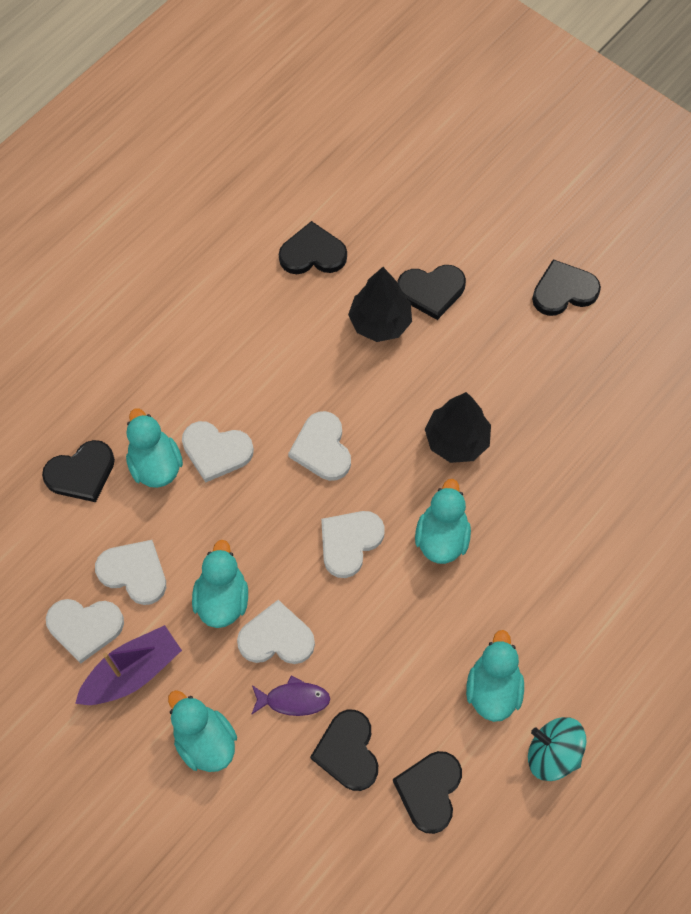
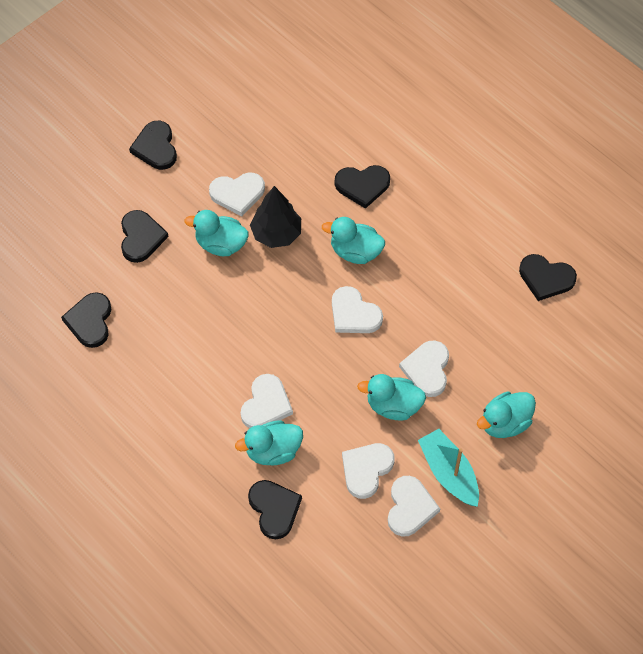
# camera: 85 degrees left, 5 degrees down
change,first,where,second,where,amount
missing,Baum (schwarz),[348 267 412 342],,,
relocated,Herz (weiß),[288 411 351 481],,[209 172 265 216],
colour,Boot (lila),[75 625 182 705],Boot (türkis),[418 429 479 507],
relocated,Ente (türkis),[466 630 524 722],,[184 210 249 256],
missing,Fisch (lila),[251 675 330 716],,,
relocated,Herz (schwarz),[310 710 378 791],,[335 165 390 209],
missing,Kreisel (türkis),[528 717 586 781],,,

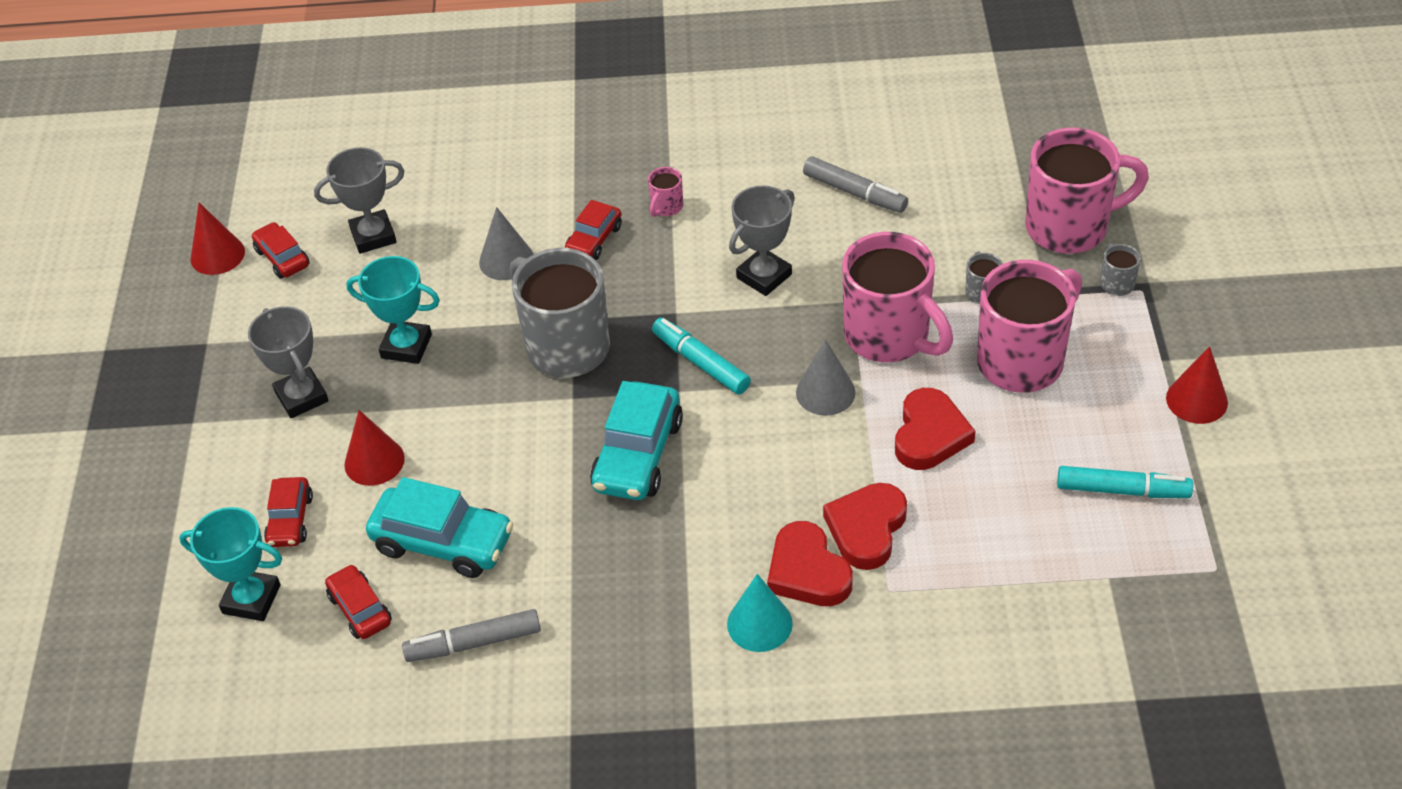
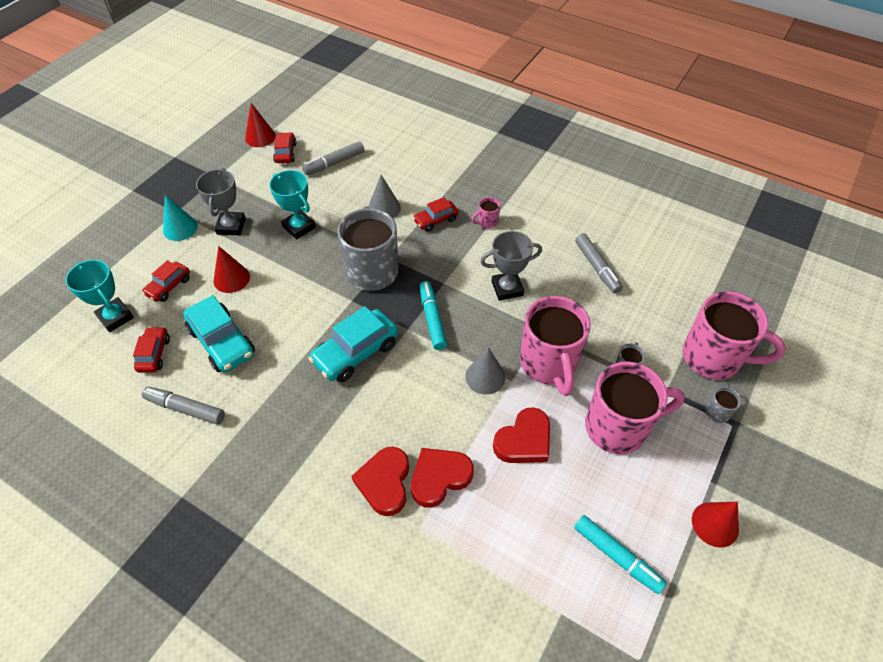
# camera: 30 degrees right, 5 degrees up
change,first,where,second,where,amount
exchanged,Pokal (grau),[314 147 405 254],Filzstift (grau),[302 141 364 175],
relocated,Kegel (türkis),[727 574 793 652],,[163 195 198 241],

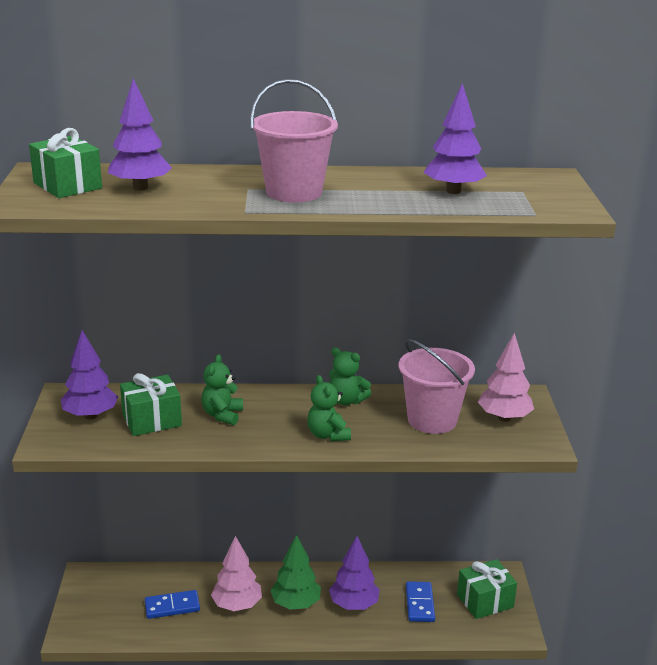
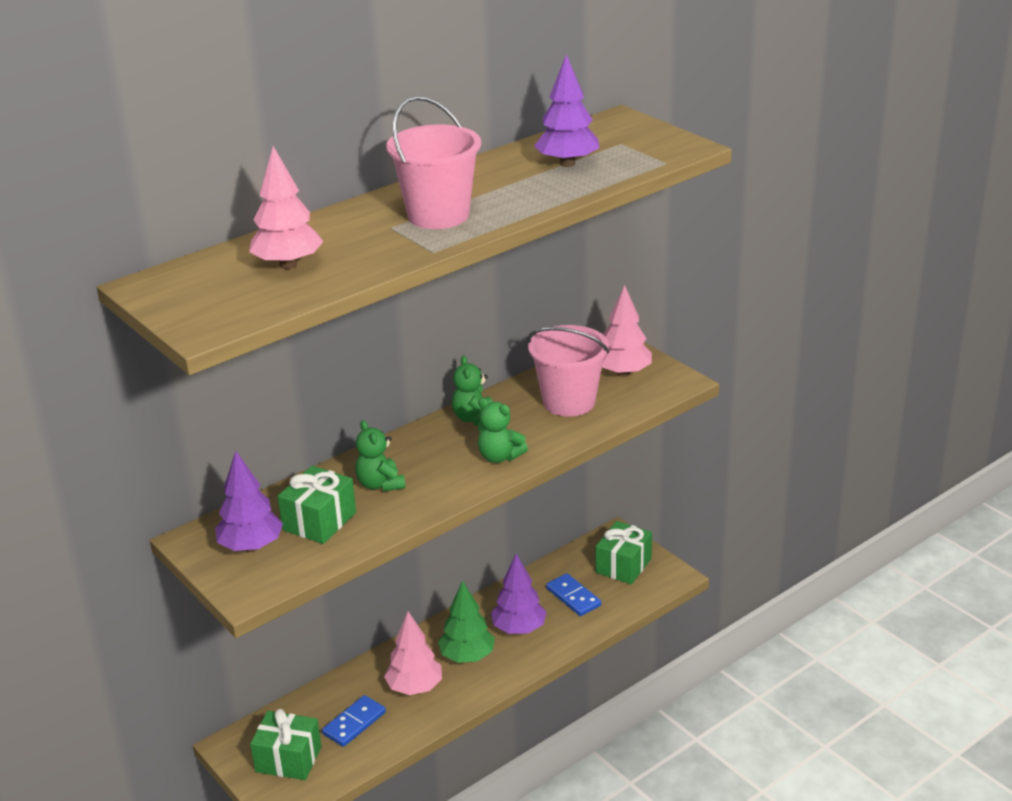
# camera: 35 degrees left, 5 degrees up
change,first,where,second,where,amount
colour,Baum (lila),[108 78 172 190],Baum (rosa),[249 146 324 269],
relocated,Geschenk (grün),[29 128 102 198],,[250 709 321 780],
spun,Teddybär (grün),[329 347 371 405],,[452 355 493 425],90 degrees clockwise

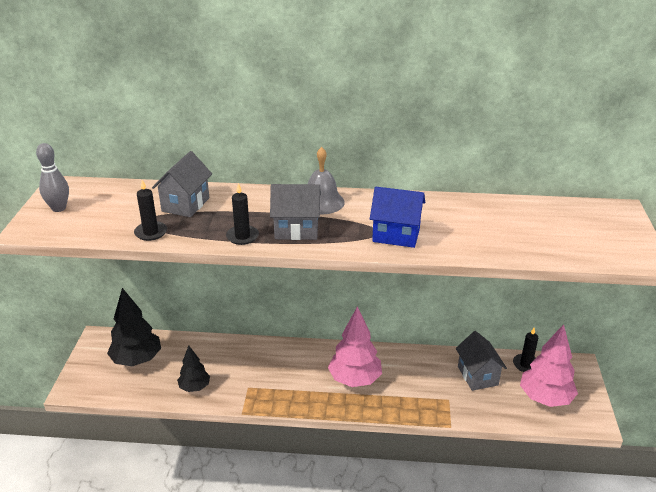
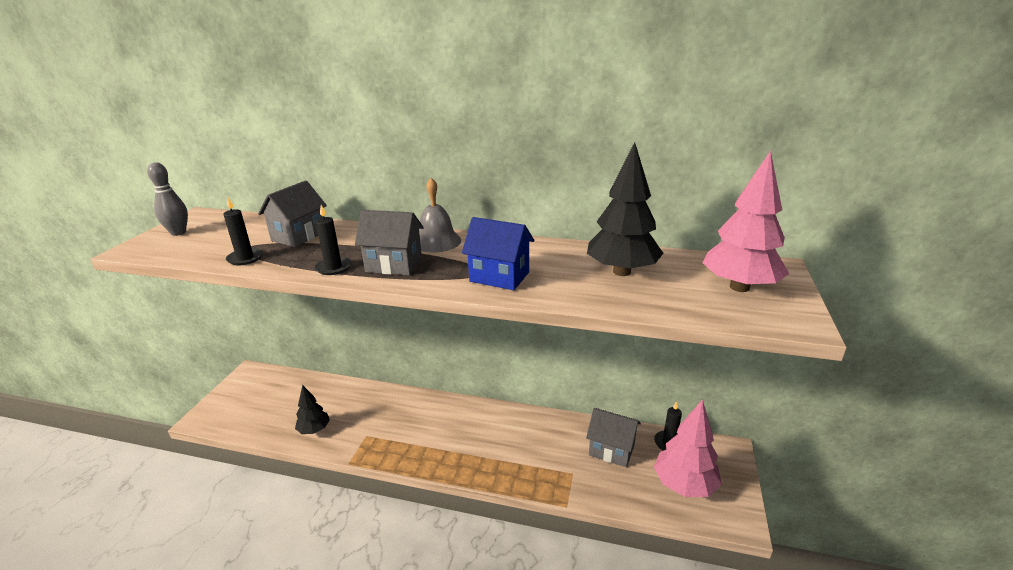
# camera: 10 degrees right, 5 degrees down
change,first,where,second,where,amount
relocated,Baum (schwarz),[107 288 161 366],,[587 142 663 276],
relocated,Baum (rosa),[328 307 382 387],,[703 150 789 292],
spun,Haus (grau),[456 331 507 391],,[586 408 641 467],60 degrees counterclockwise

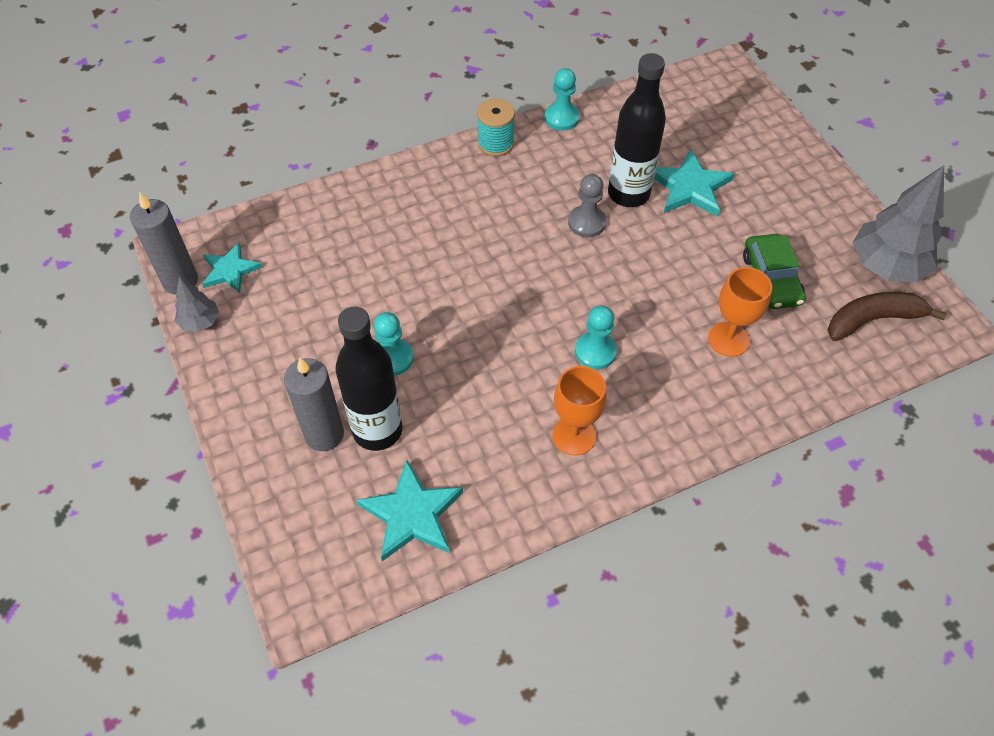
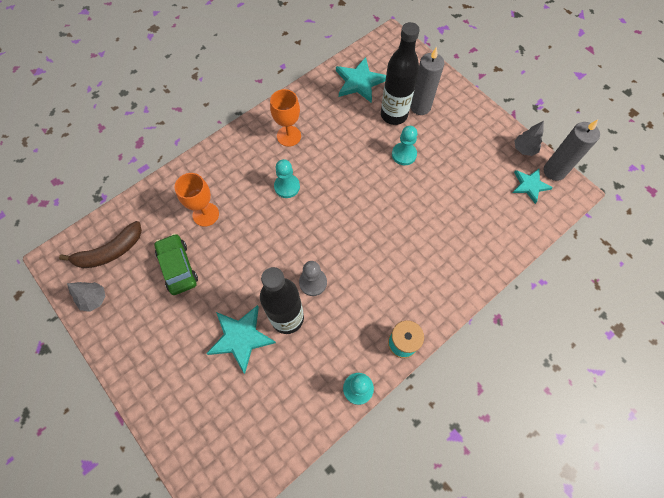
# camera: 165 degrees right, 10 degrees up
change,first,where,second,where,amount
size,Baum (grau),[853 165 944 282],,[67 282 106 312],x0.51

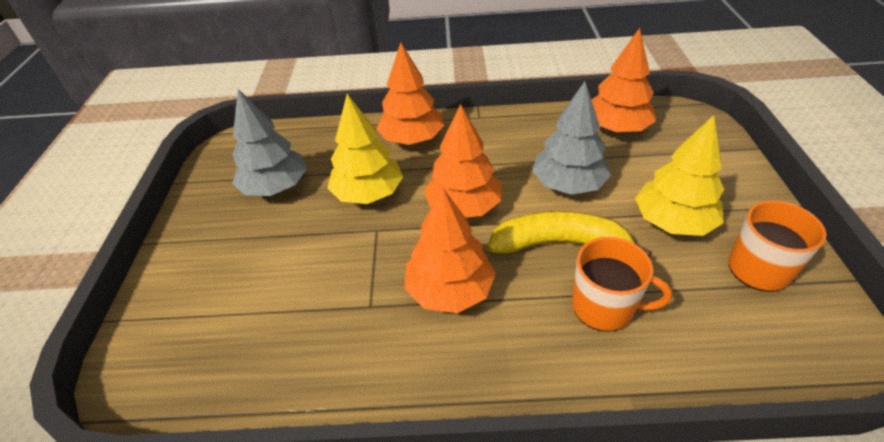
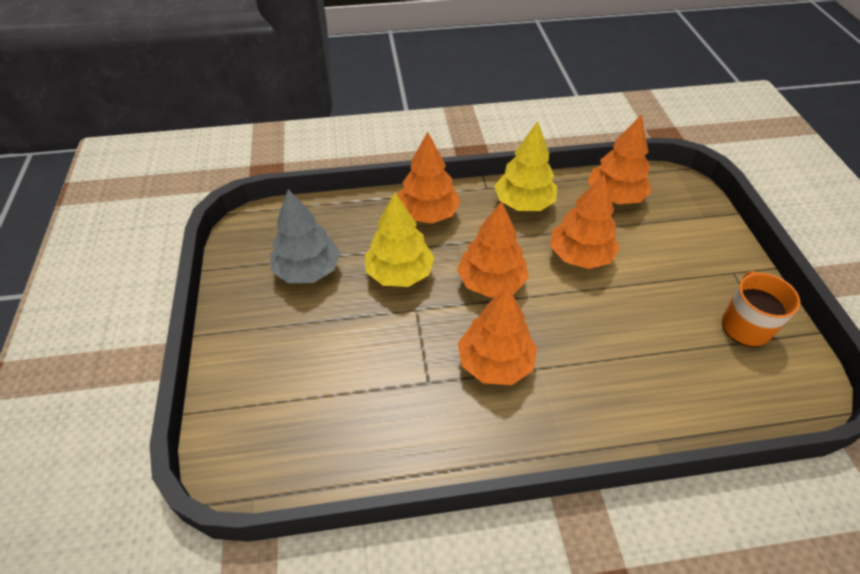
# camera: 10 degrees left, 5 degrees up
change,first,where,second,where,amount
colour,Baum (grau),[532 81 611 195],Baum (orange),[550 175 620 269],
relocated,Baum (gelb),[635 115 724 236],,[494 121 557 211],
missing,Banane (gelb),[487 211 652 258],,,
missing,Tasse (orange),[572 237 672 332],,,

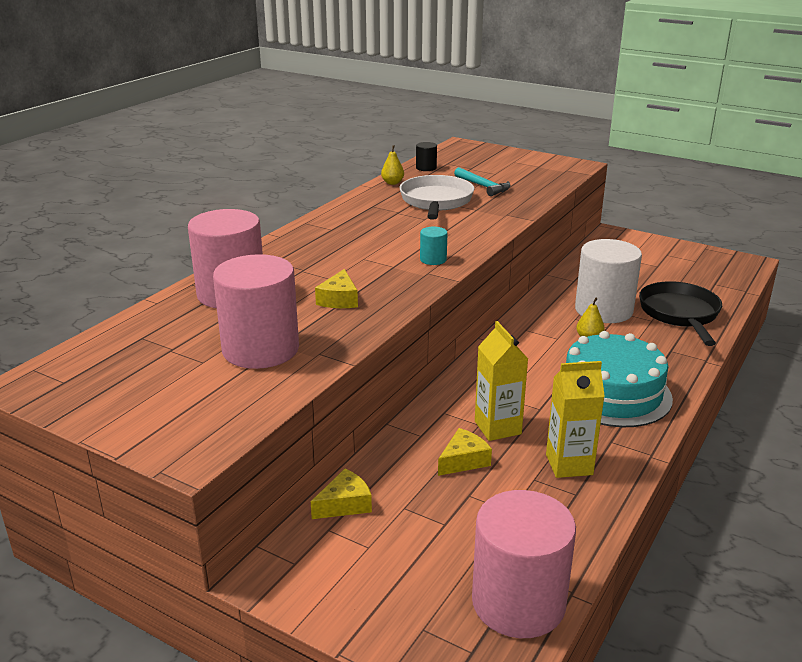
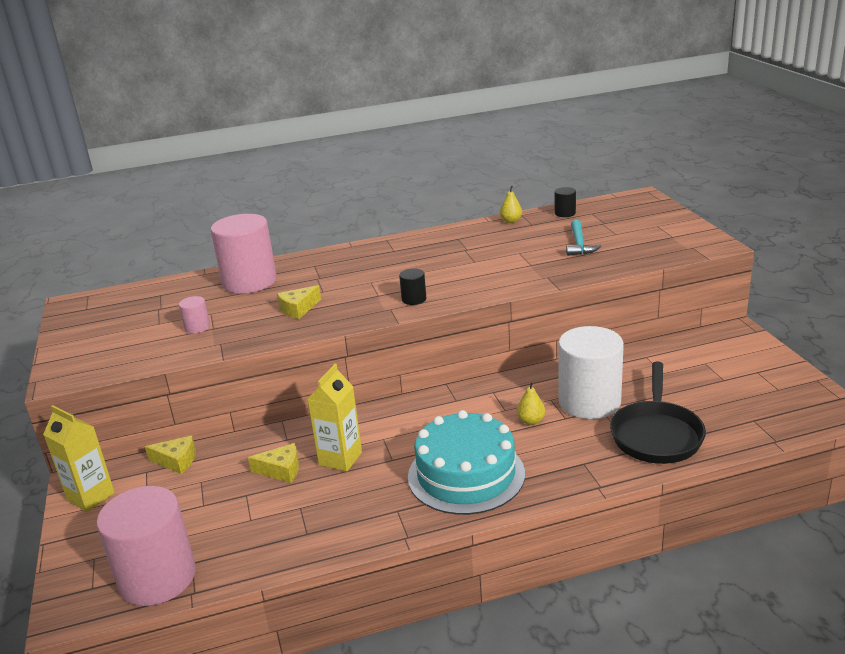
# camera: 45 degrees right, 0 degrees up
change,first,where,second,where,amount
missing,Pfanne (weiß),[400 175 474 220],,,
colour,Vollzylinder (türkis),[420 227 447 265],Vollzylinder (schwarz),[399 268 426 305],
size,Vollzylinder (rosa),[213 254 299 369],,[179 296 210 334],x0.43
spun,Pfanne (schwarz),[639 281 722 346],,[610 362 706 464],150 degrees clockwise
relocated,Getränkekarton (gelb),[546 361 605 478],,[43 405 115 512],

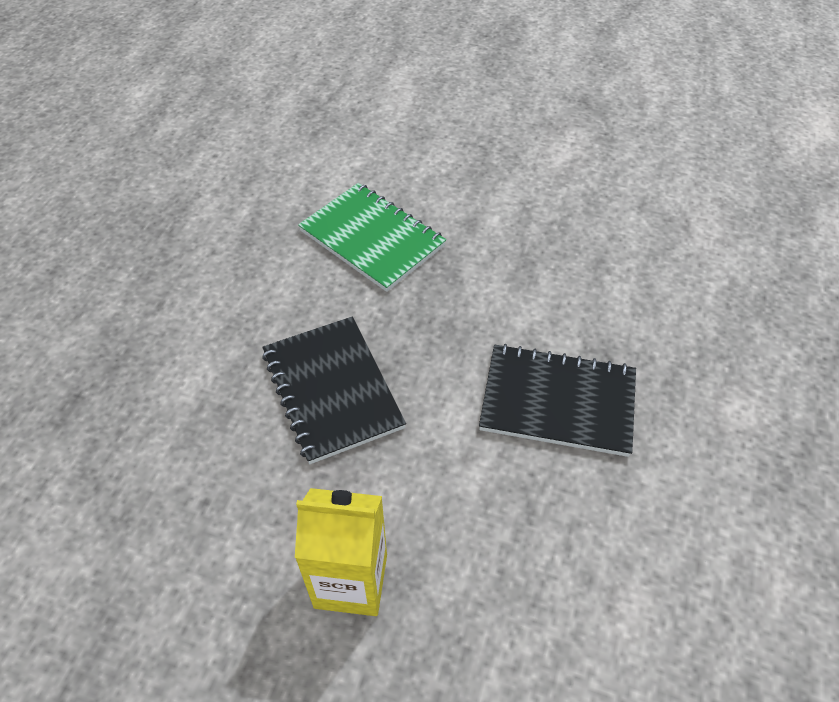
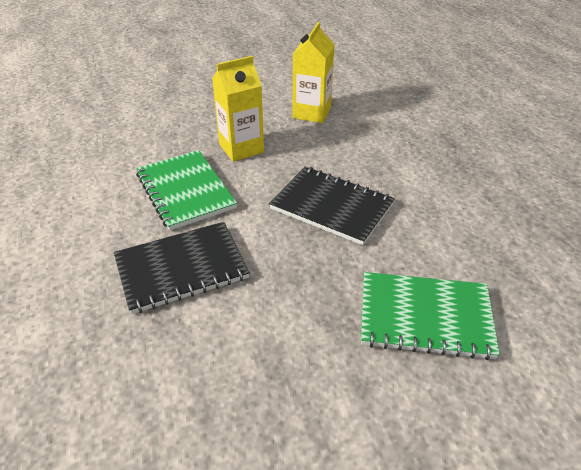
# camera: 145 degrees right, 10 degrees down
change,first,where,second,where,amount
appeared,,,Getränkekarton (gelb),[293 22 335 123],
appeared,,,Notizbuch (grün),[136 150 237 231],

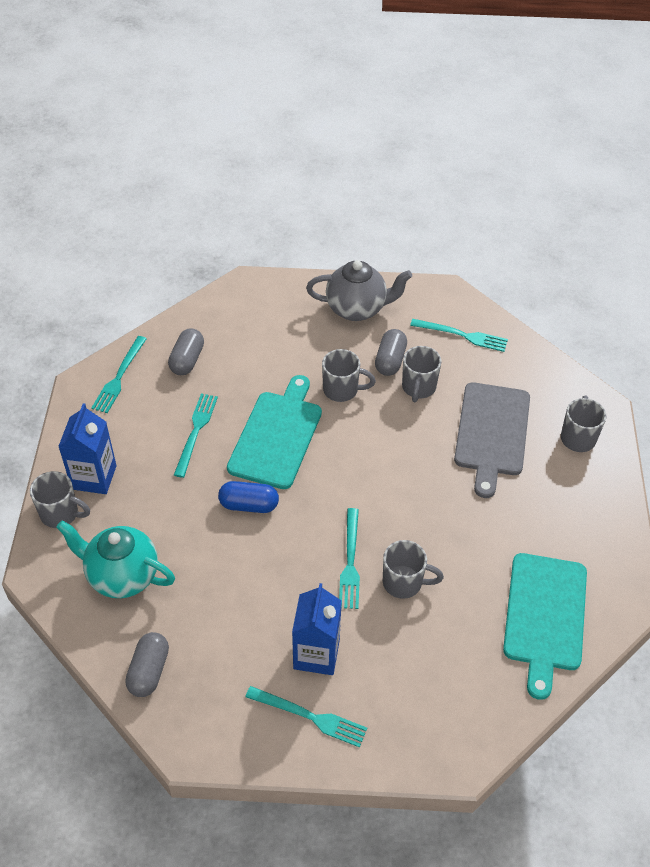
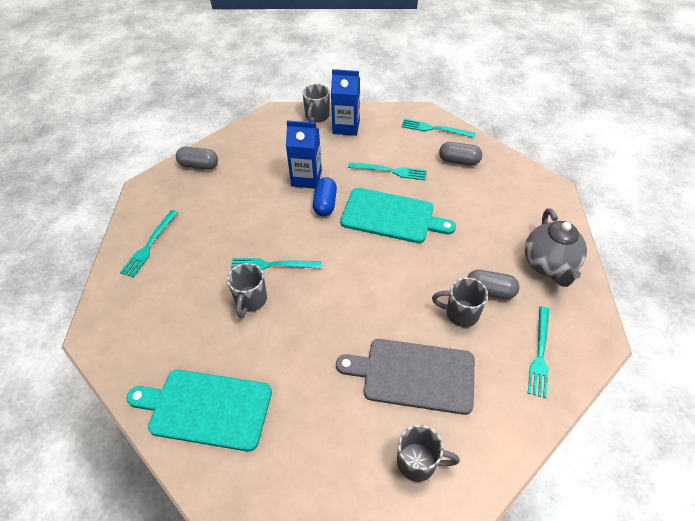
# camera: 90 degrees right, 0 degrees up
change,first,where,second,where,amount
missing,Tasse (grau),[322 349 376 402],,,
missing,Teekanne (türkis),[56 521 175 598],,,
relocated,Getränkekarton (blau),[292 583 342 675],,[286 120 322 189],

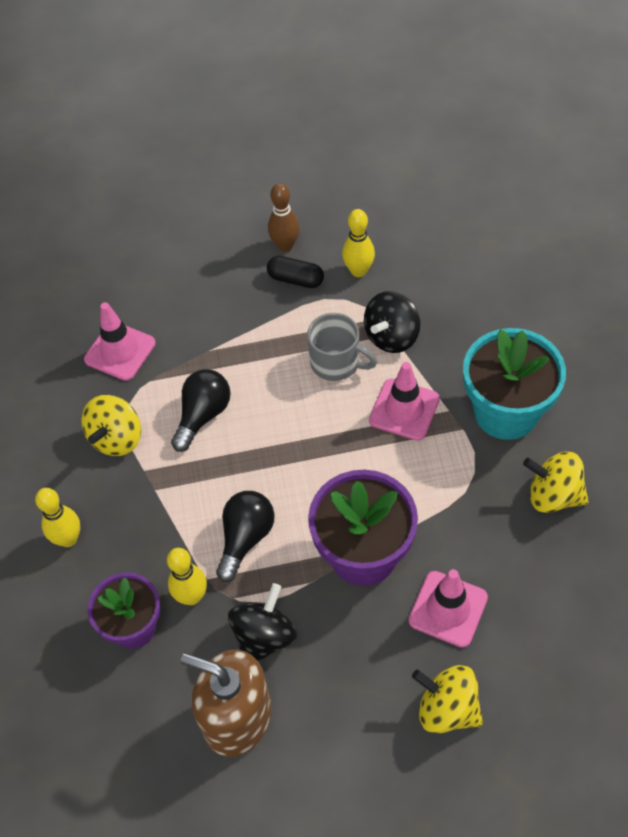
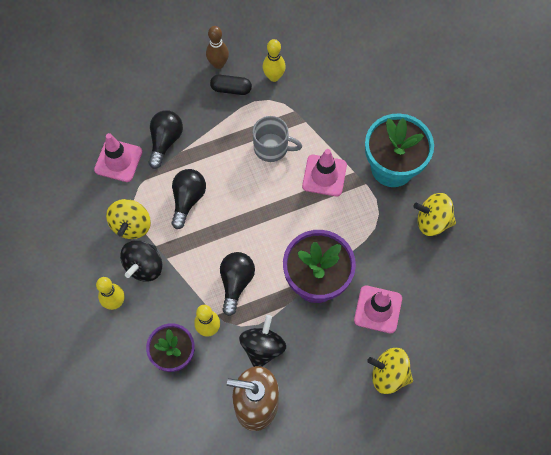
# camera: 15 degrees left, 10 degrees up
change,first,where,second,where,amount
relocated,Kreisel (schwarz),[364 291 421 353],,[120 240 163 282],
appeared,,,Glühbirne (schwarz),[149 110 183 169],

